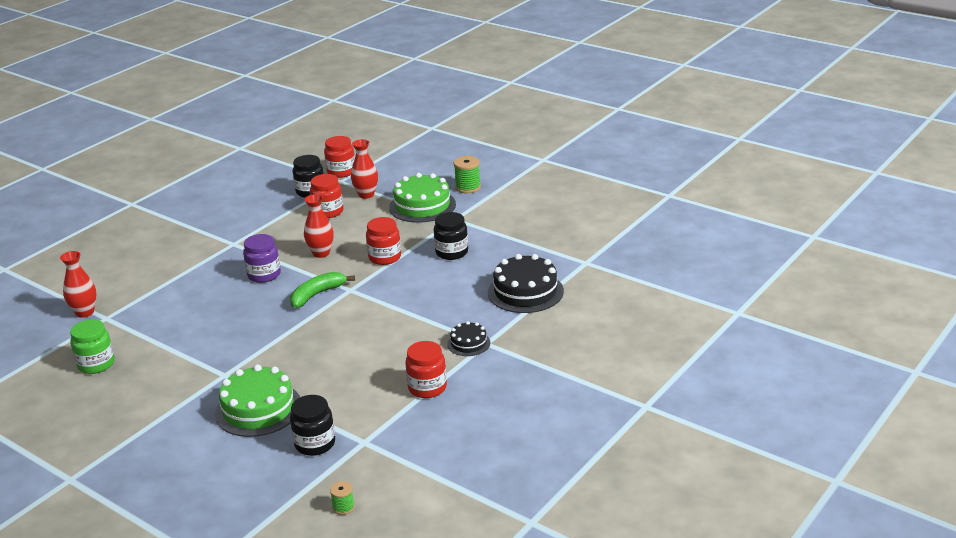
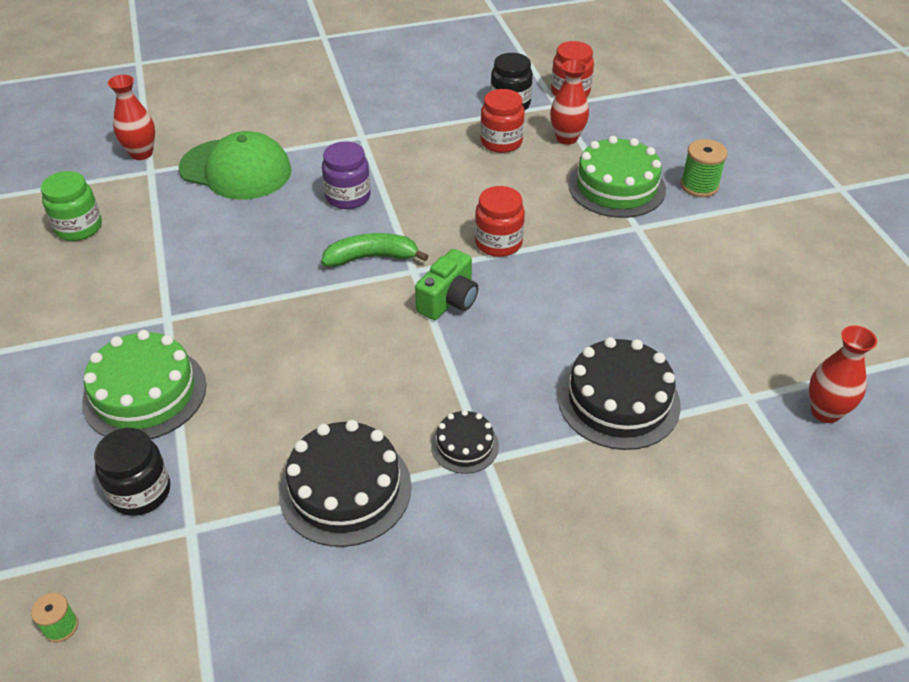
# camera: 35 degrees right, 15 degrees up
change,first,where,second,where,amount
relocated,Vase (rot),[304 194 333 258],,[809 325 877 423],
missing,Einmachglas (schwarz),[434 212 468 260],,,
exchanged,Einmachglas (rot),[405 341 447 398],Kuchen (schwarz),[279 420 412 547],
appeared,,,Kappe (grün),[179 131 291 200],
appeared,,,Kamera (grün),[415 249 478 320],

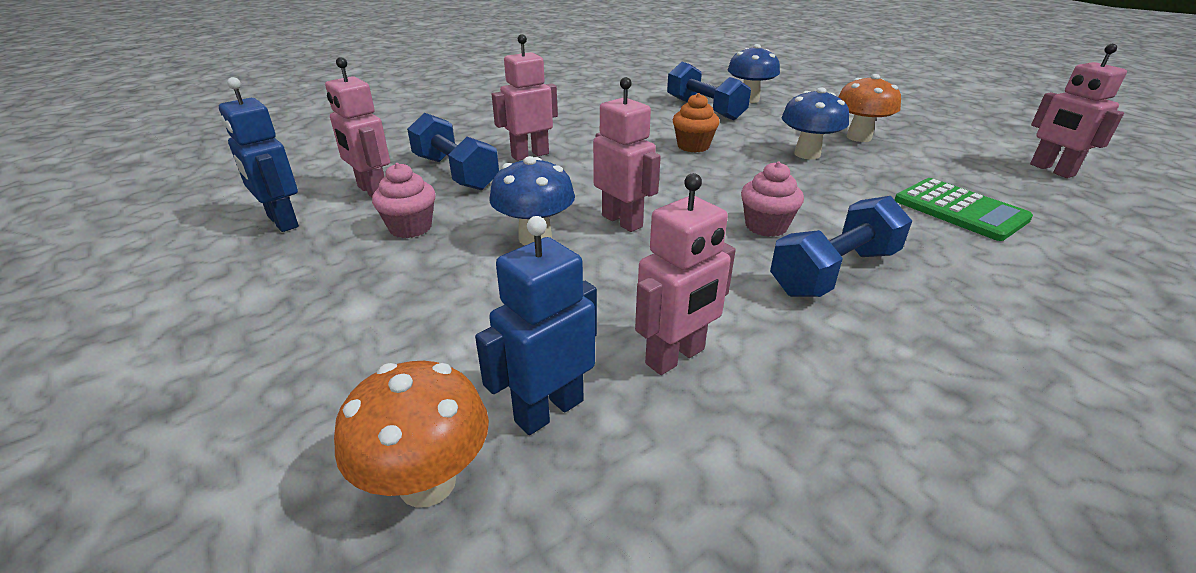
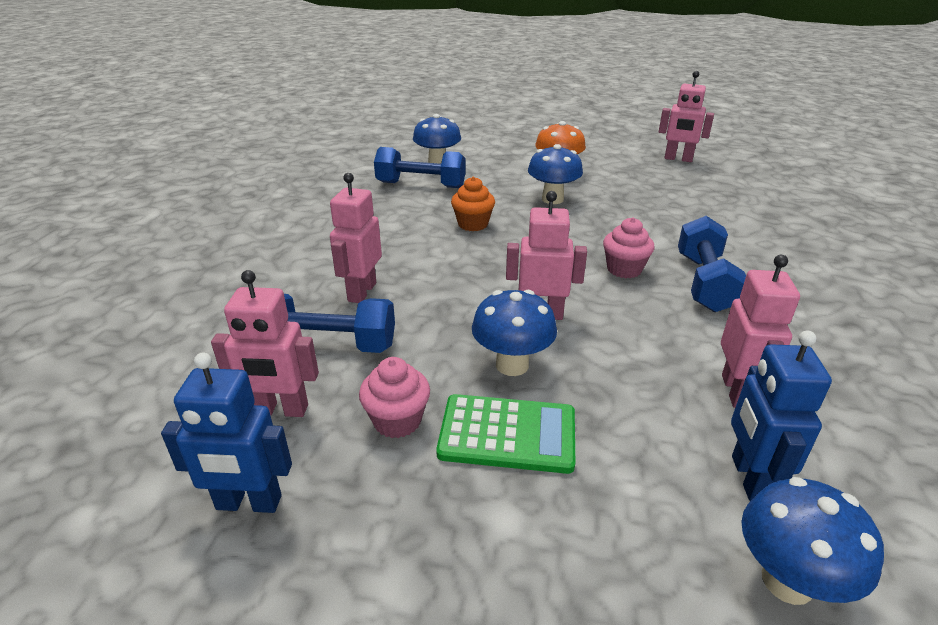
# camera: 45 degrees left, 0 degrees up
change,first,where,second,where,amount
relocated,Taschenrechner (grün),[895 178 1033 241],,[436 394 575 474],
colour,Pilz (orange),[334 361 489 508],Pilz (blau),[741 477 884 605],

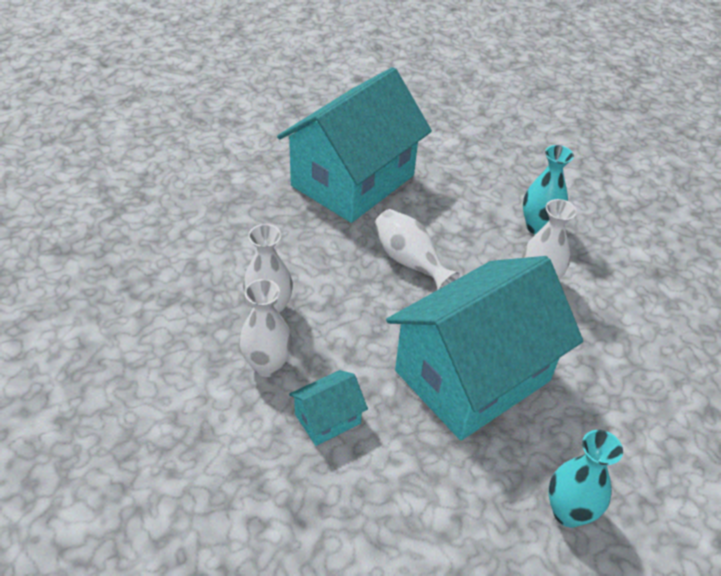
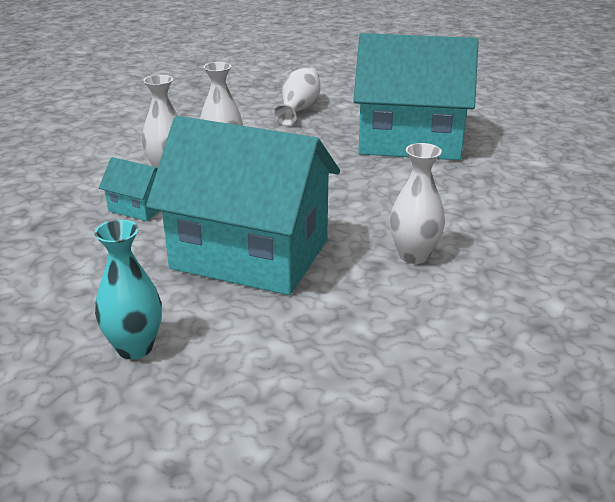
# camera: 60 degrees right, 15 degrees down
change,first,where,second,where,amount
missing,Vase (türkis),[523 145 574 234],,,
relocated,Vase (weiß),[374 209 460 290],,[273 67 320 126],

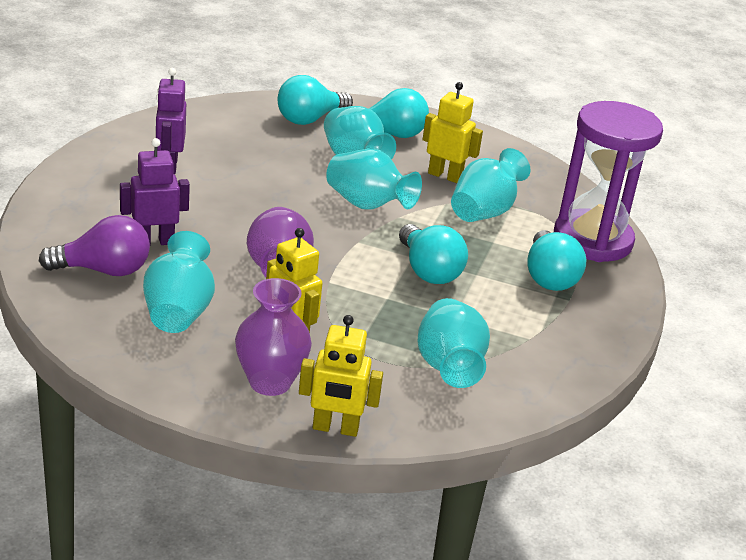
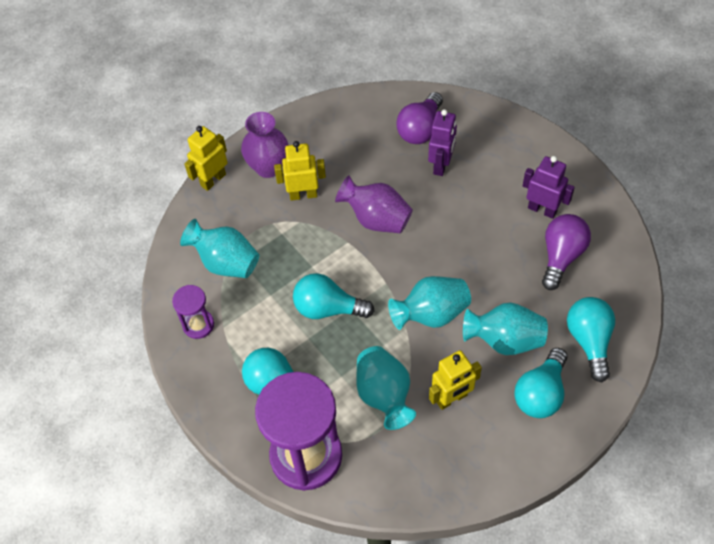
# camera: 130 degrees right, 25 degrees up
change,first,where,second,where,amount
missing,Vase (türkis),[143 231 215 333],,,
appeared,,,Glühbirne (lila),[542 214 591 290],
appeared,,,Sanduhr (lila),[172 285 214 339],

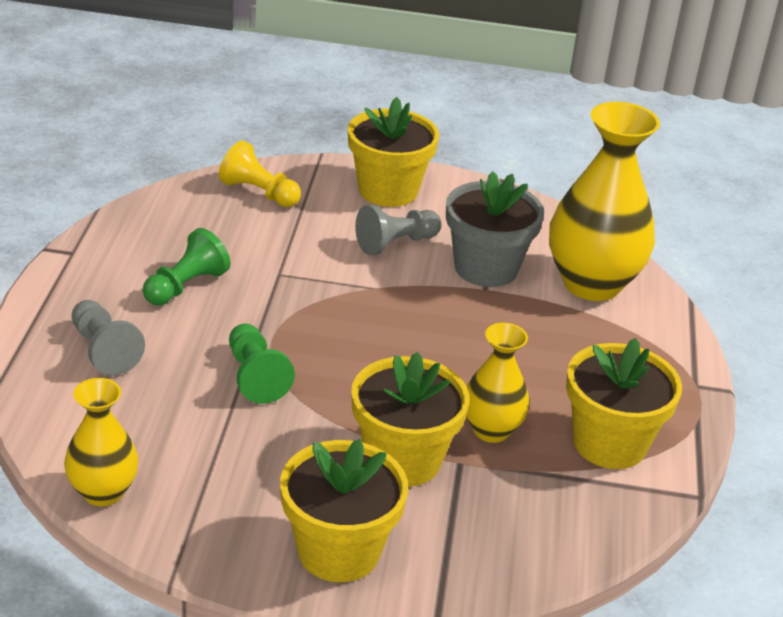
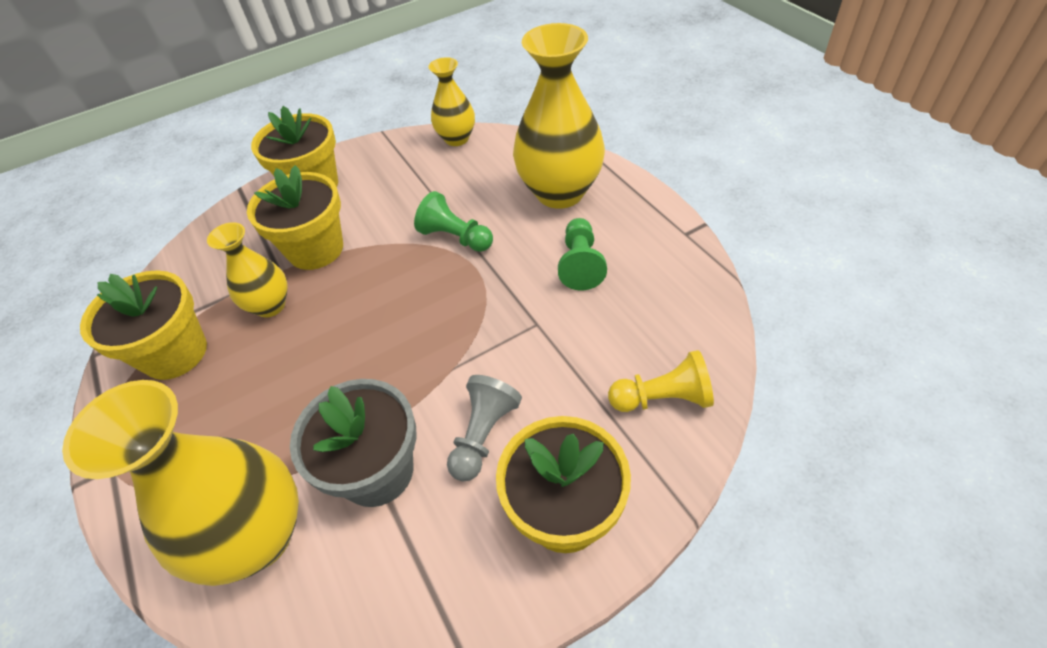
# camera: 150 degrees right, 15 degrees up
change,first,where,second,where,amount
exchanged,Bauer (grau),[72 300 145 376],Vase (gelb),[513 23 605 209],

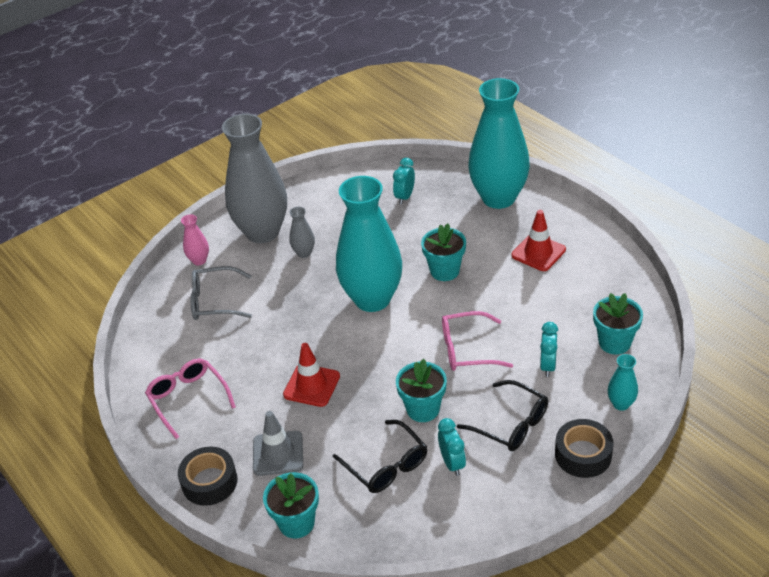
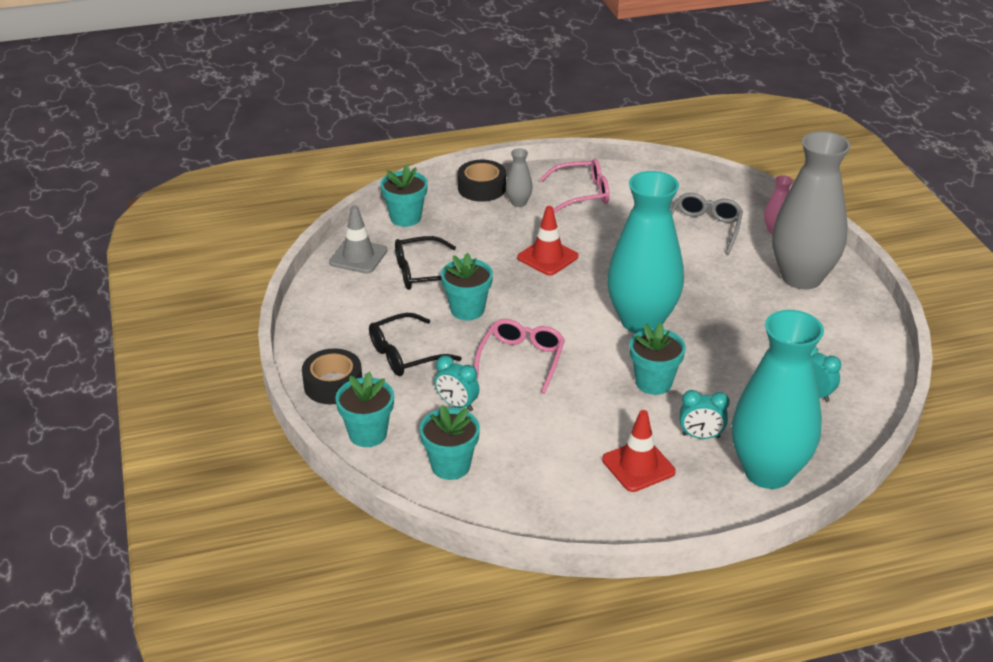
# camera: 110 degrees right, 5 degrees down
change,first,where,second,where,amount
relocated,Vase (grau),[289 207 315 258],,[506 148 533 207],
exchanged,Vase (türkis),[608 354 638 411],Blumentopf (türkis),[335 372 394 447],
relocated,Leitkegel (grau),[253 411 303 476],,[329 205 387 274],
relocated,Wecker (türkis),[438 418 466 476],,[680 390 730 439],

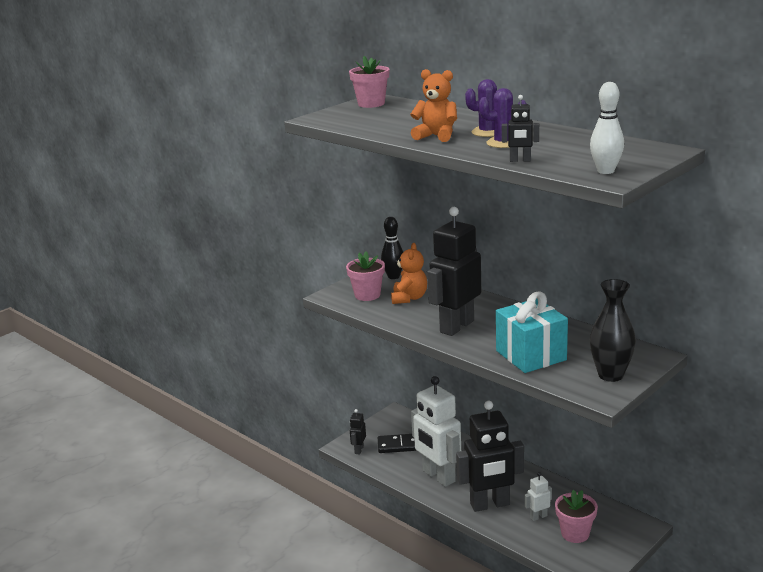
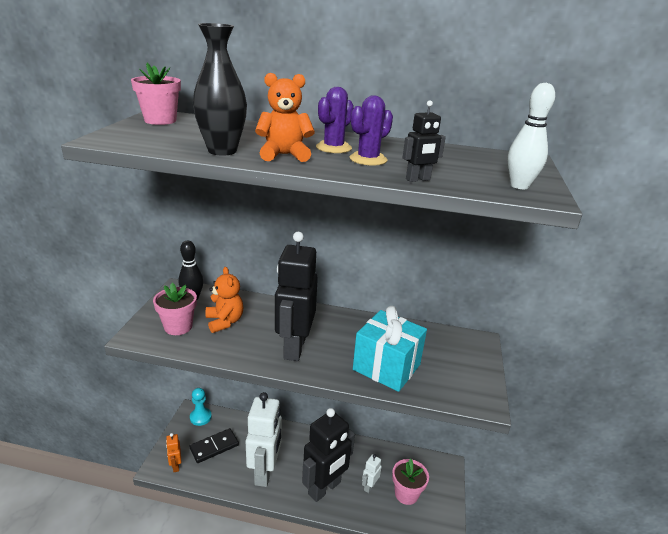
# camera: 35 degrees left, 5 degrees up
change,first,where,second,where,amount
relocated,Vase (schwarz),[590 279 636 382],,[193 23 247 156],
spun,Roboter (weiß),[411 376 461 487],,[246 392 282 487],105 degrees counterclockwise
colour,Roboter (schwarz),[350 409 366 454],Roboter (orange),[166 433 181 472],
appeared,,,Bauer (türkis),[190 388 212 426],

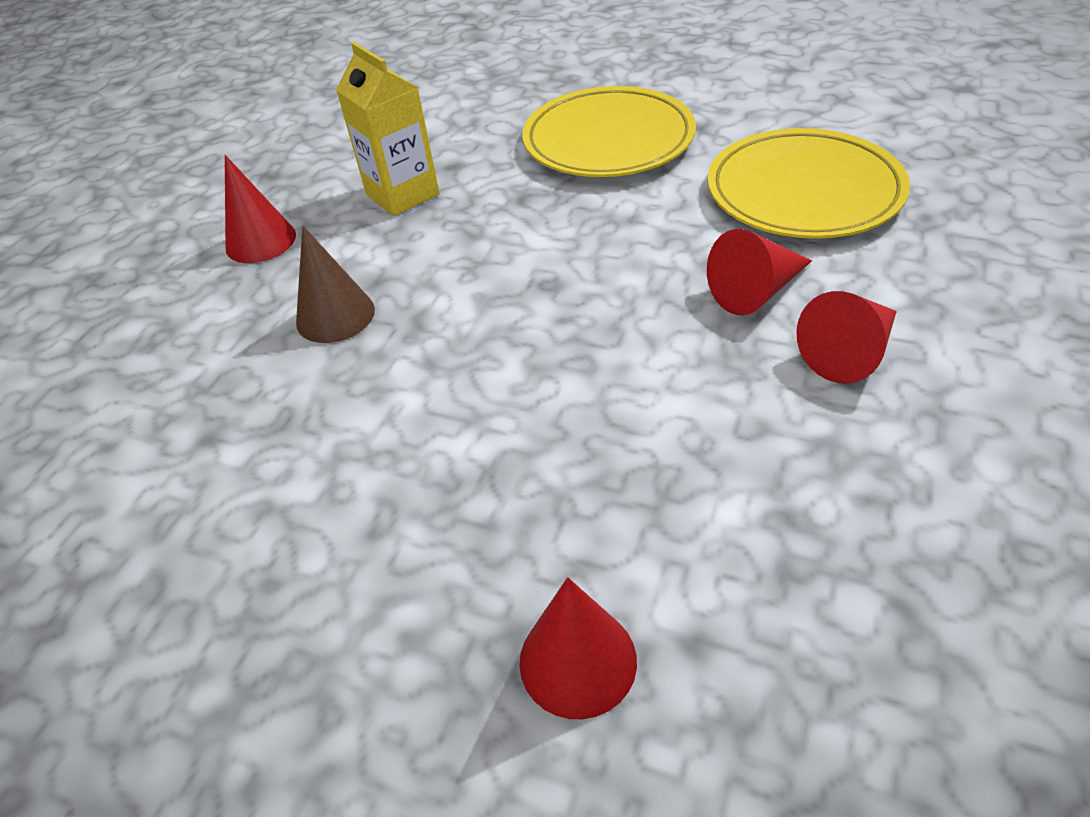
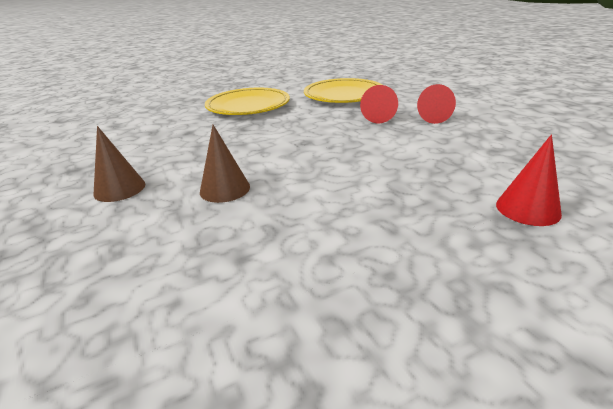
# camera: 50 degrees left, 15 degrees down
change,first,where,second,where,amount
missing,Getränkekarton (gelb),[336 42 440 216],,,
colour,Kegel (rot),[225 155 296 263],Kegel (braun),[93 126 145 202],

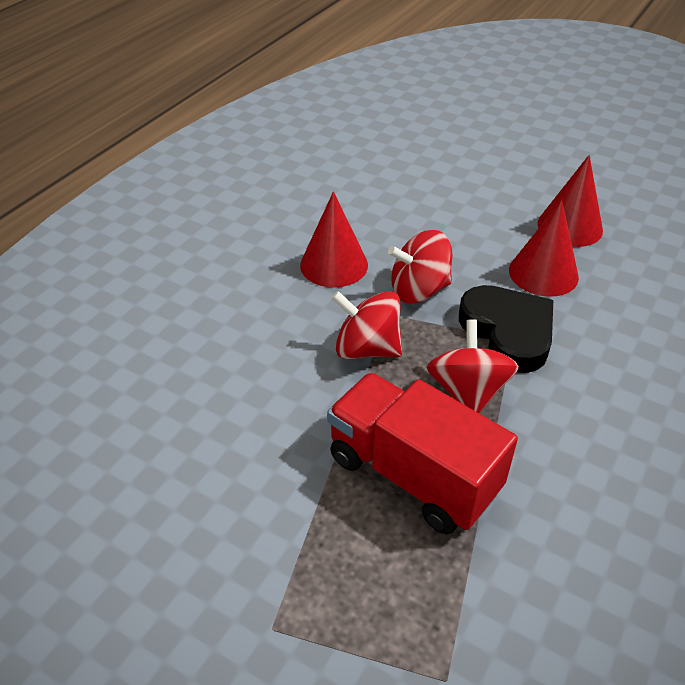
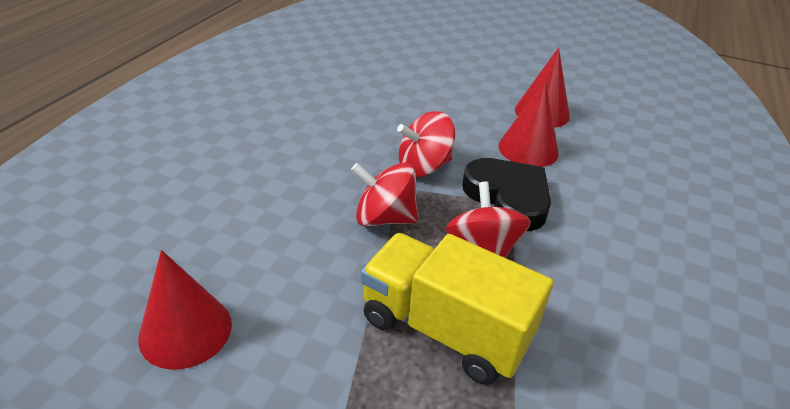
# camera: 10 degrees left, 5 degrees down
change,first,where,second,where,amount
relocated,Kegel (rot),[300 192 368 287],,[138 250 232 369],
colour,Lastwagen (rot),[327 373 518 535],Lastwagen (gelb),[361 233 553 385],

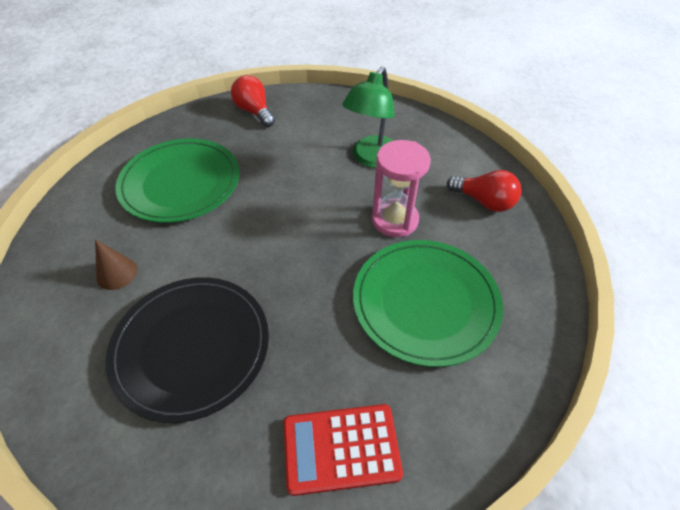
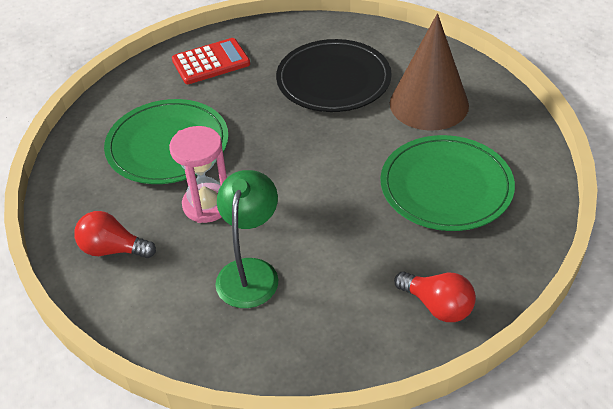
# camera: 165 degrees right, 5 degrees down
change,first,where,second,where,amount
size,Kegel (braun),[95 239 138 290],,[390 13 469 131],x2.34

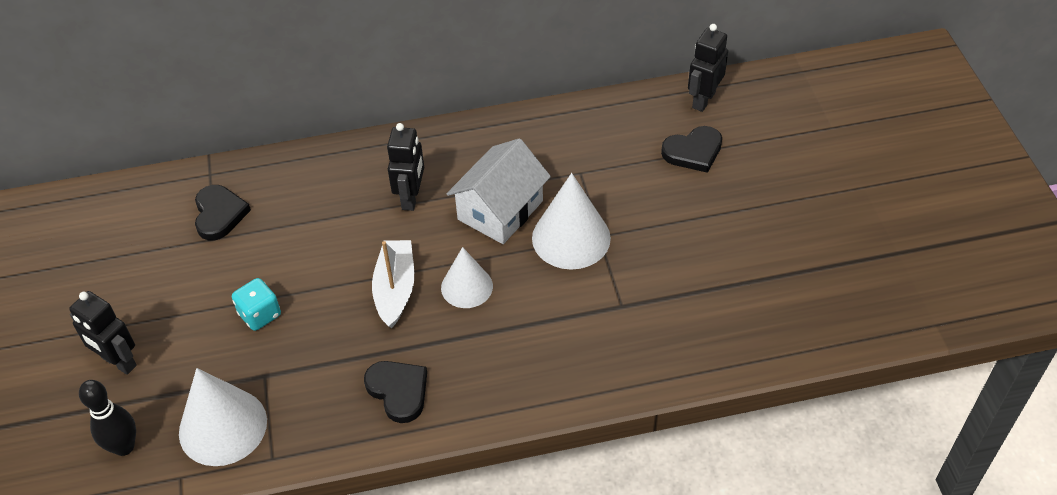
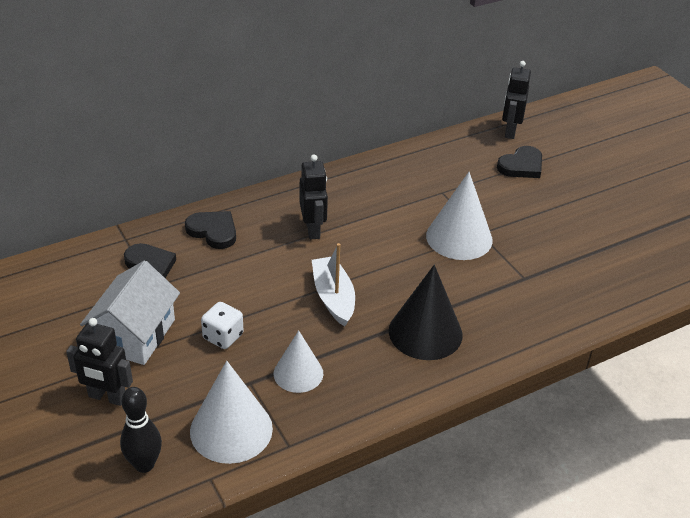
# camera: 20 degrees left, 10 degrees down
change,first,where,second,where,amount
relocated,Haus (weiß),[447 138 551 244],,[80 260 180 365],
relocated,Kegel (weiß),[441 247 493 308],,[274 330 323 393],
colour,Spielwürfel (türkis),[232 278 281 331],Spielwürfel (weiß),[201 302 244 349],
relocated,Herz (schwarz),[364 361 427 423],,[185 211 236 249],
appeared,,,Kegel (schwarz),[389 265 463 360],

